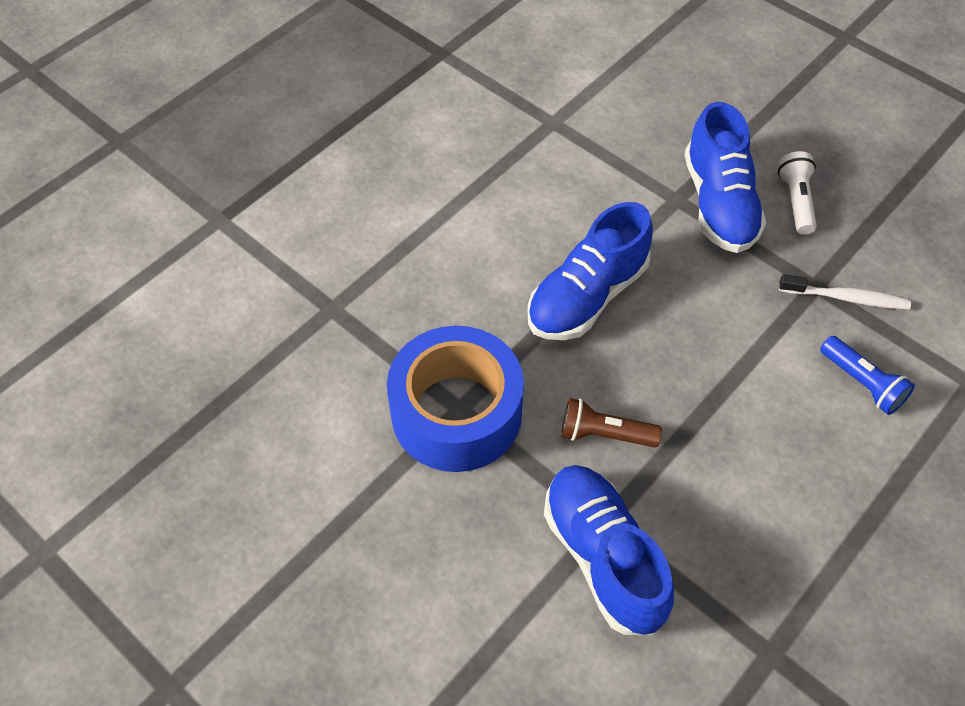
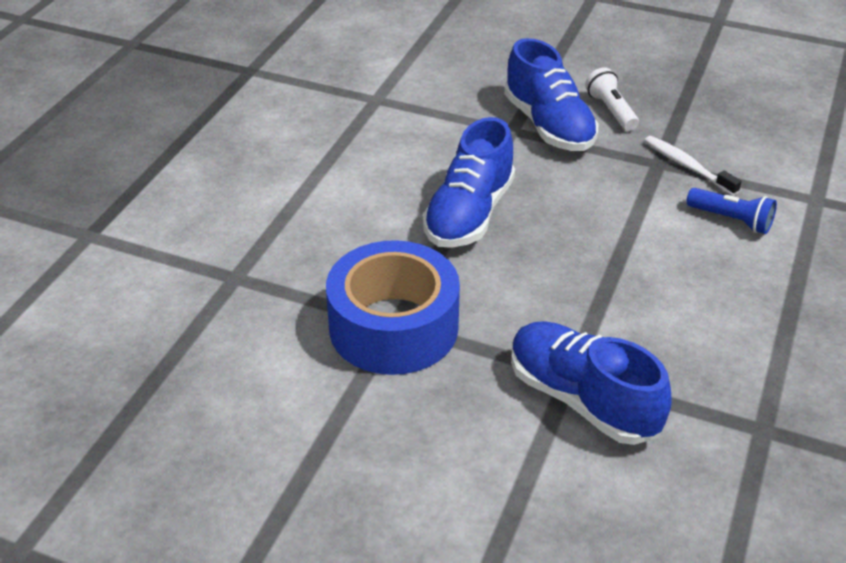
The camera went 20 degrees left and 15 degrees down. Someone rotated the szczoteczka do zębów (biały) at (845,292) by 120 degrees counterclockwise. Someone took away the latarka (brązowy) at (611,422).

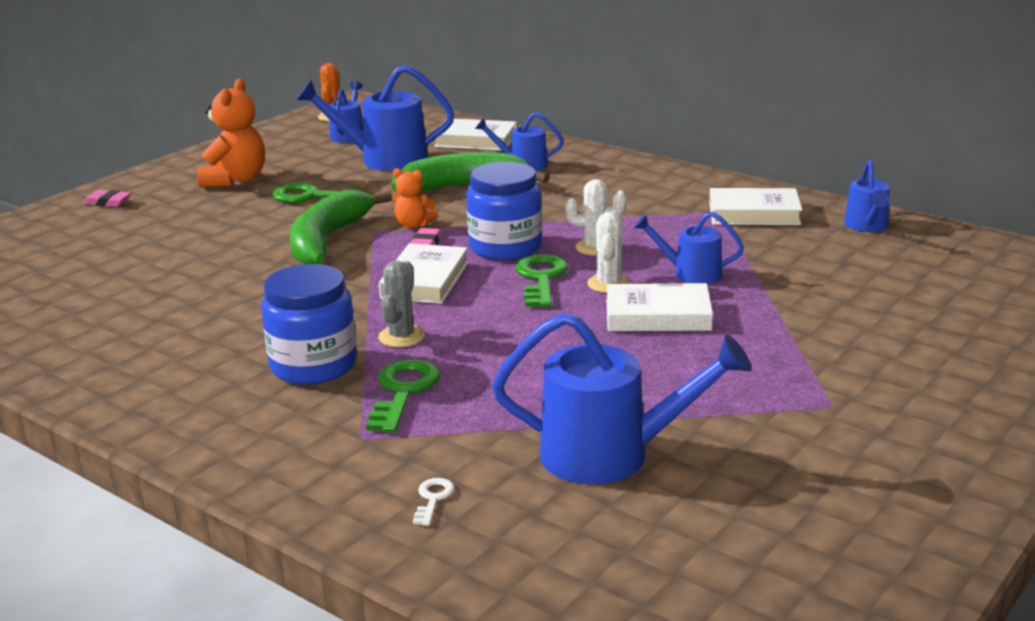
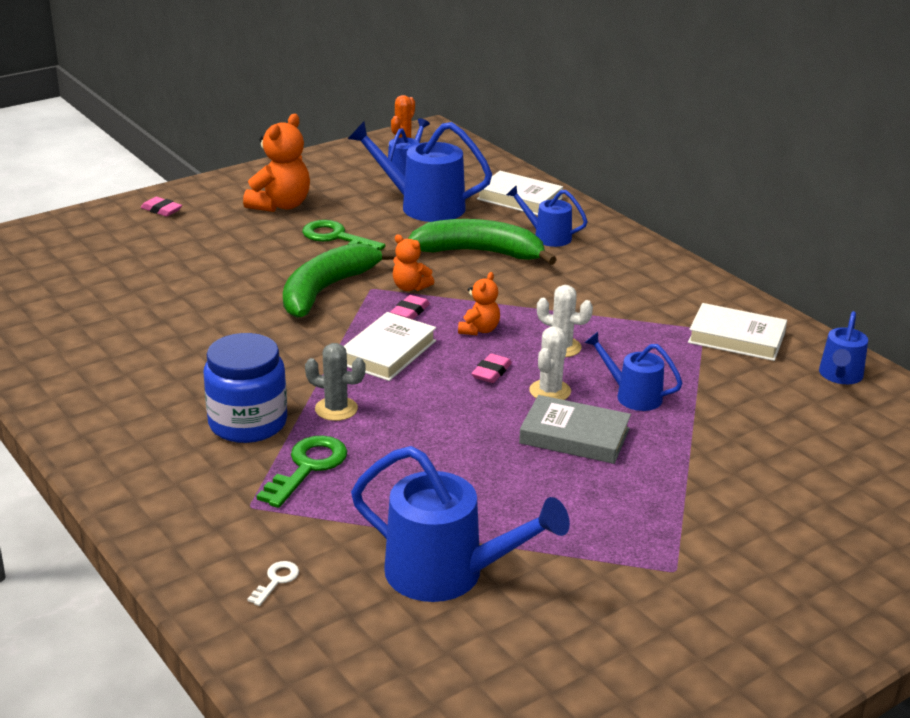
The camera went 15 degrees right and 5 degrees up. Someone rotated the kaktus (szary) at (401,304) by 75 degrees clockwise. Someone swapped the słoik (niebieski) at (504,211) for the miś (pomarańczowy) at (479,303). Someone swapped the klucz (zielony) at (542,280) for the gumka do mazania (różowy) at (491,368). Someone repainted the książka (biały) at (660,307), which became the książka (szary) at (575,429).

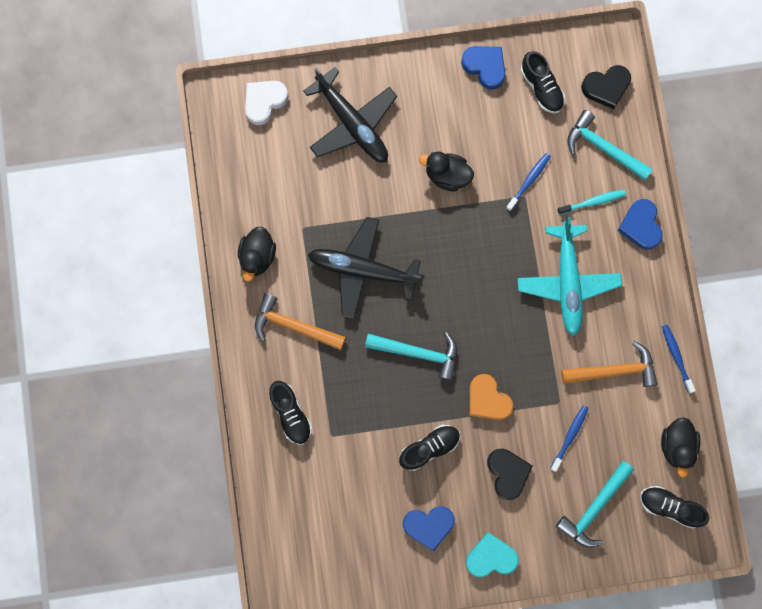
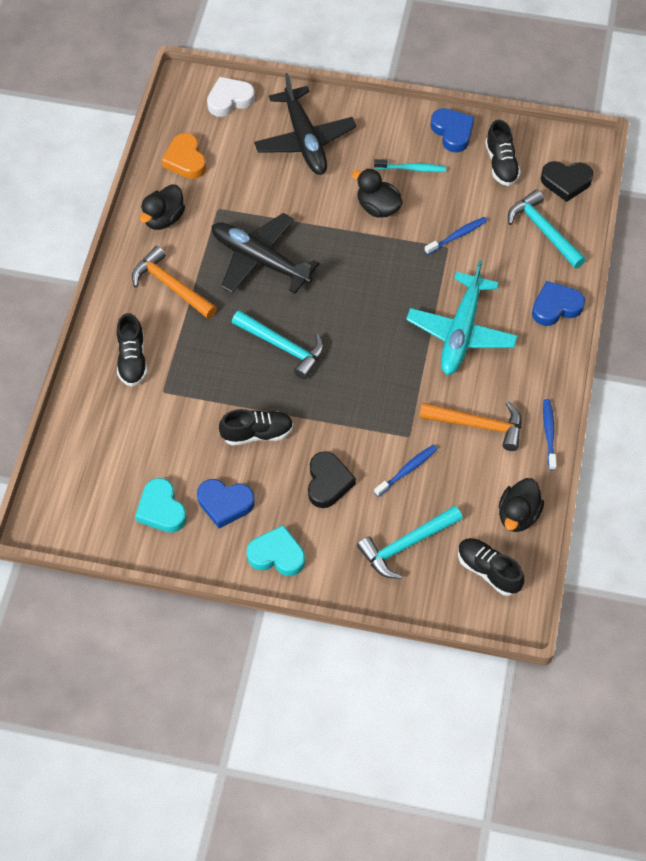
The camera went 20 degrees right and 20 degrees down. Someone put down the serce (turkusowy) at (161,505). Someone carried the serce (pomarańczowy) from (491,397) to (184,156). Someone carried the szczoteczka do zębów (turkusowy) from (591,202) to (410,165). Someone rotated the serce (niebieski) at (640,224) by 60 degrees clockwise.

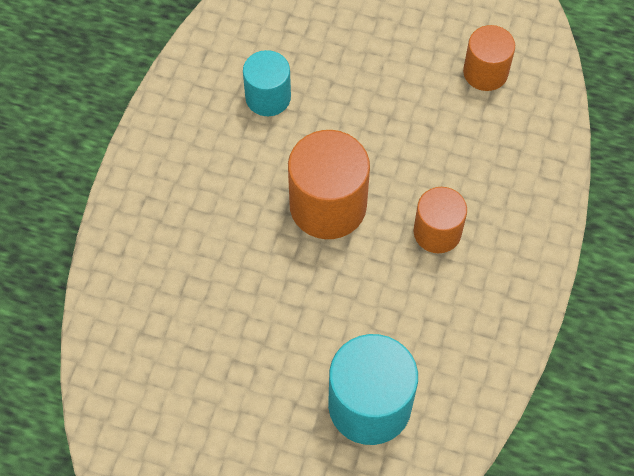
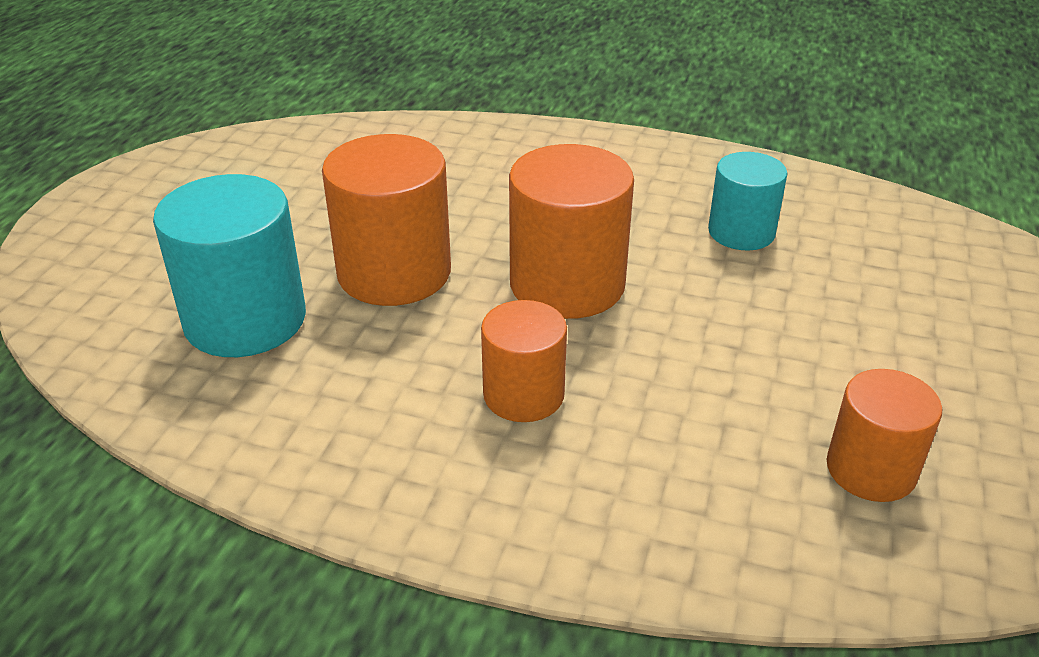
The camera went 90 degrees right and 25 degrees down. Someone put down the walec (pomarańczowy) at (386,220).

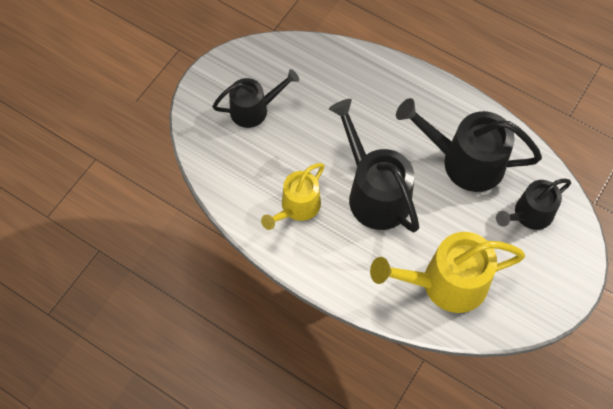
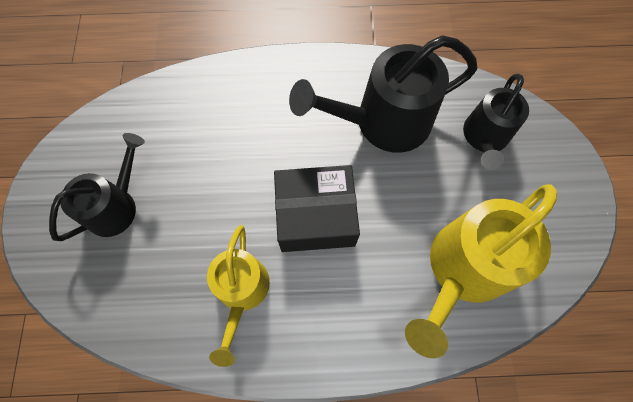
The camera went 35 degrees left and 5 degrees up. Someone swapped the konewka (czarny) at (374,165) for the pudełko (czarny) at (317,208).

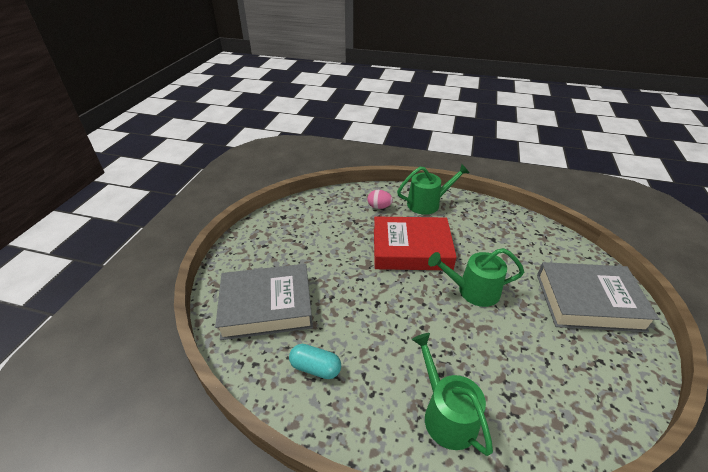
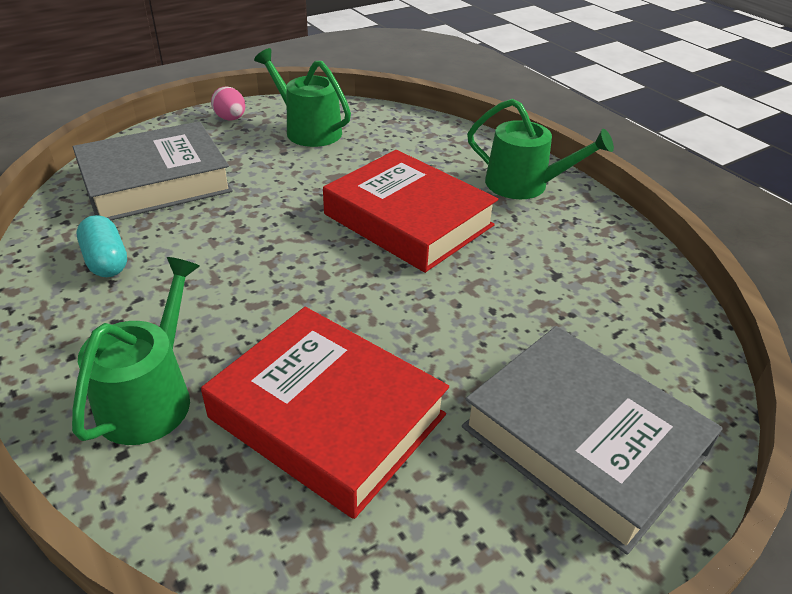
The camera went 40 degrees right and 0 degrees up. Someone rotated the książka (szary) at (264,302) by 60 degrees counterclockwise. Someone put down the książka (czerwony) at (325,413). Someone carried the jajko (różowy) from (380,199) to (228,104). Someone carried the konewka (zielony) from (476,277) to (302,97).

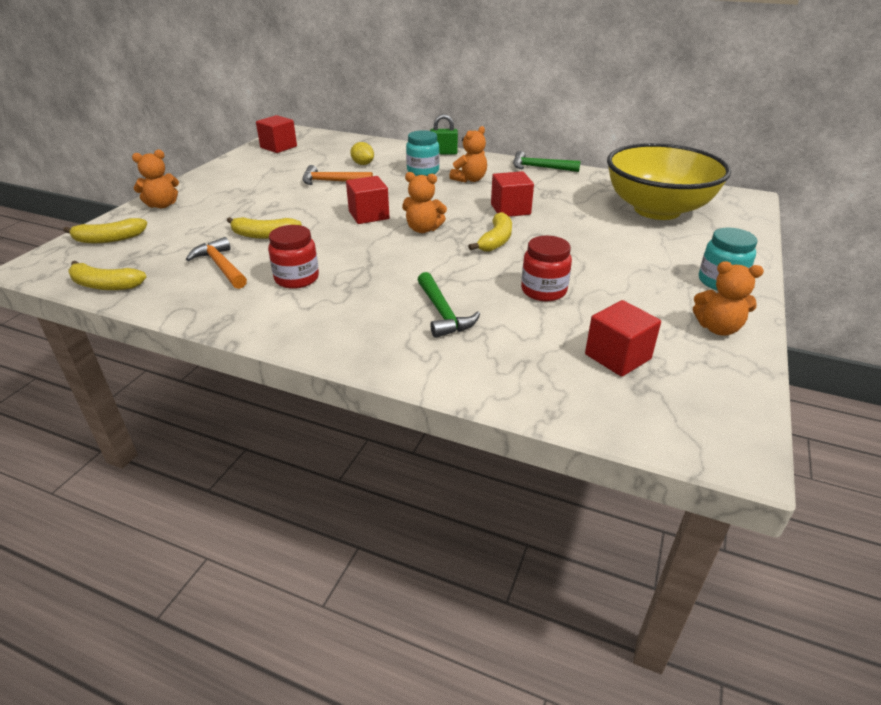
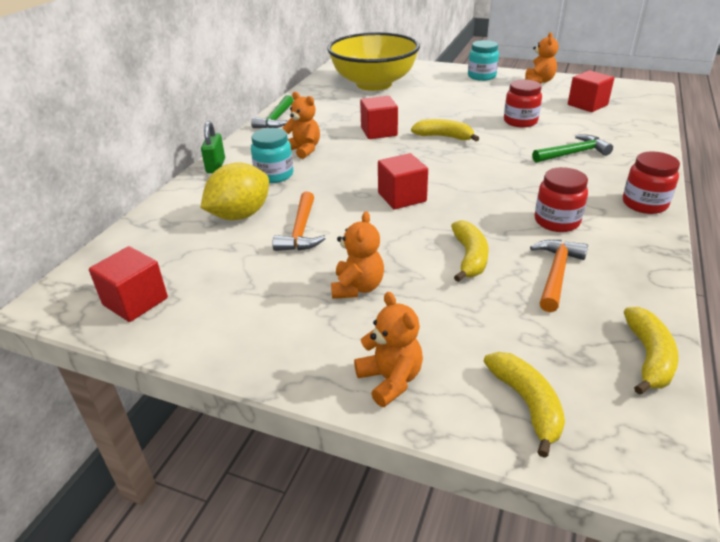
The camera went 90 degrees left and 0 degrees up. Someone scaled the cytryna (żółty) at (362,153) by 1.83. Someone carried the miś (pomarańczowy) from (424,202) to (357,255). Someone rotated the młotek (pomarańczowy) at (216,263) by 150 degrees clockwise. Someone put down the słoik (czerwony) at (651,182).

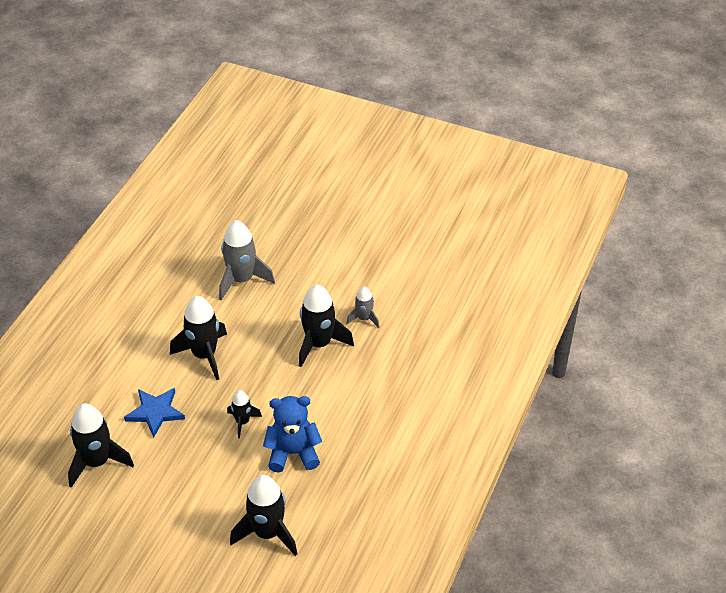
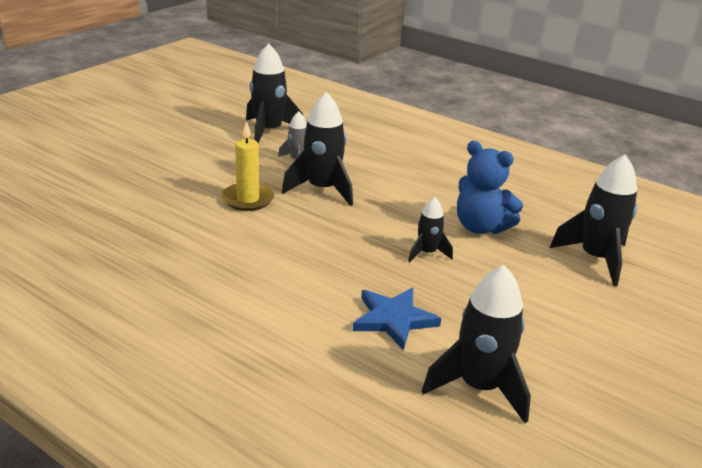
The camera went 80 degrees left and 15 degrees down. Someone put down the świeca (żółty) at (248,166). Someone carried the rakieta (czarny) from (198,338) to (274,93). Someone rotated the miś (niebieski) at (292,434) by 60 degrees counterclockwise. Someone took away the rakieta (szary) at (247,260).

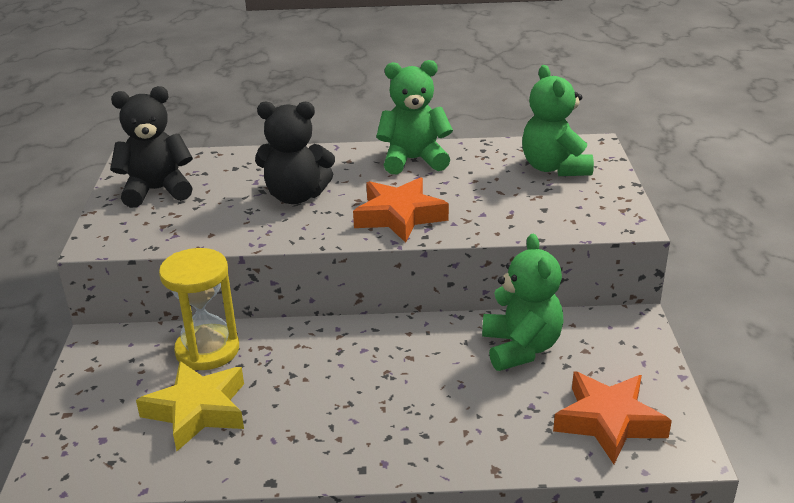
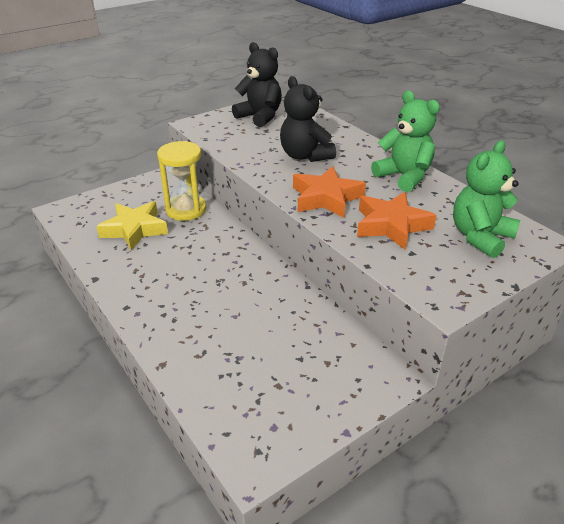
The camera went 55 degrees right and 5 degrees up. Someone carried the gwiazda (pomarańczowy) from (612,417) to (397,221). Someone took away the miś (zielony) at (523,302).

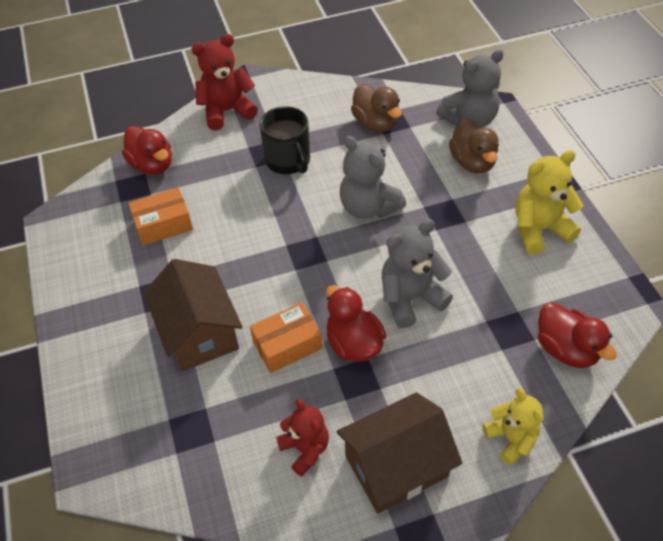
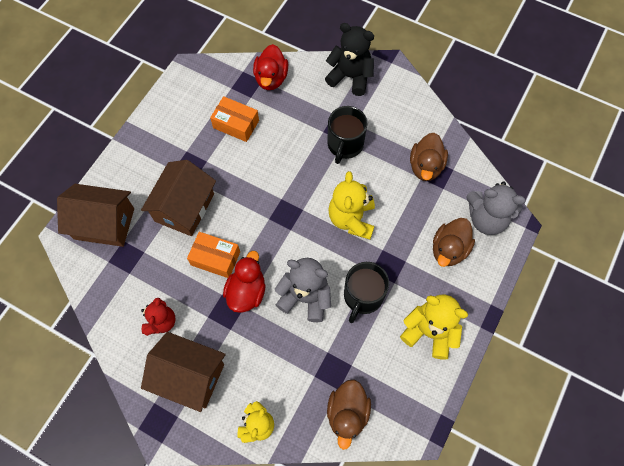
The camera went 45 degrees right and 15 degrees up. Someone put down the domek (brązowy) at (95,215). Someone repainted the miś (czerwony) at (225,82), which became the miś (czarny) at (349,59). Someone repainted the kaczka (czerwony) at (577,335), which became the kaczka (brązowy) at (349,414). Someone repainted the miś (szary) at (373,177), which became the miś (żółty) at (351,205). Someone put down the kubek (czarny) at (366,292).

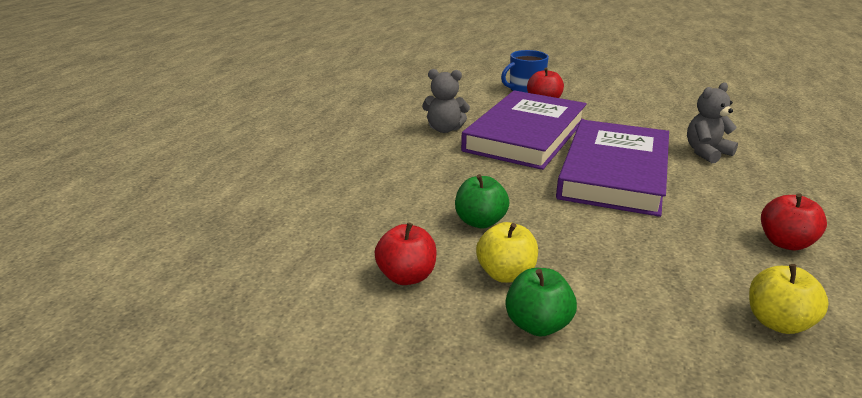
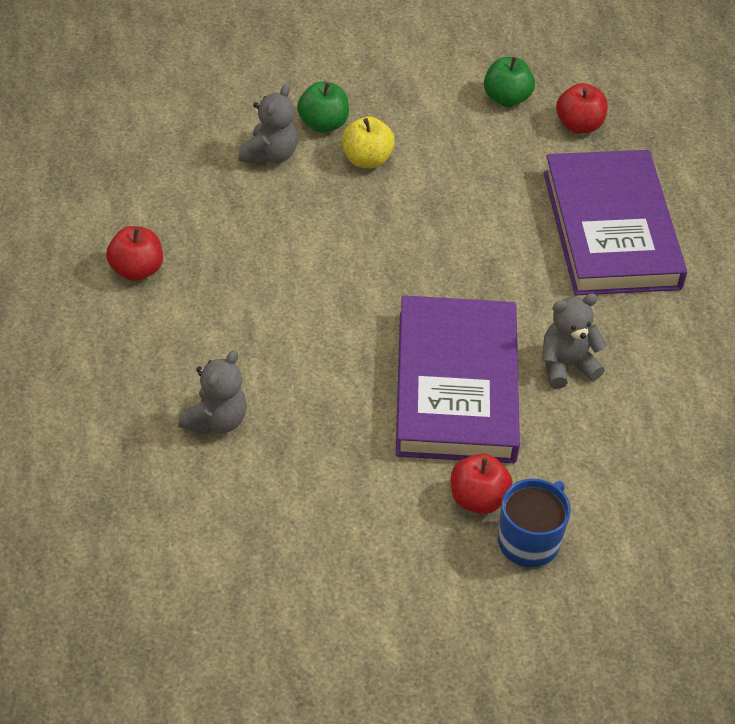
The camera went 150 degrees right and 20 degrees up. Someone put down the miś (szary) at (268,125). Someone carried the jabłko (zielony) from (482,201) to (509,82). Someone carried the książka (fioletowy) from (612,168) to (615,222). Someone carried the jabłko (czerwony) from (406,253) to (582,108). Someone took away the jabłko (żółty) at (789,299).

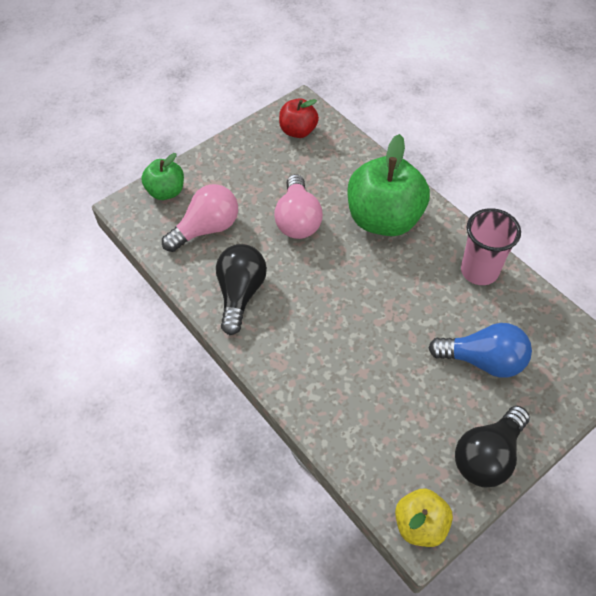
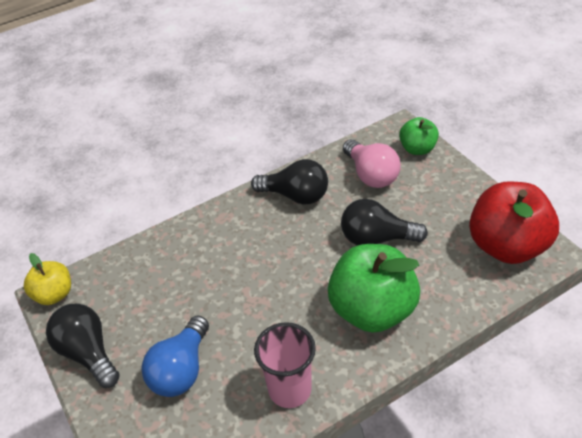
The camera went 100 degrees right and 10 degrees down. Someone repainted the żarówka (różowy) at (298,206), which became the żarówka (czarny) at (384,222). Someone scaled the jabłko (czerwony) at (299,118) by 1.85.

